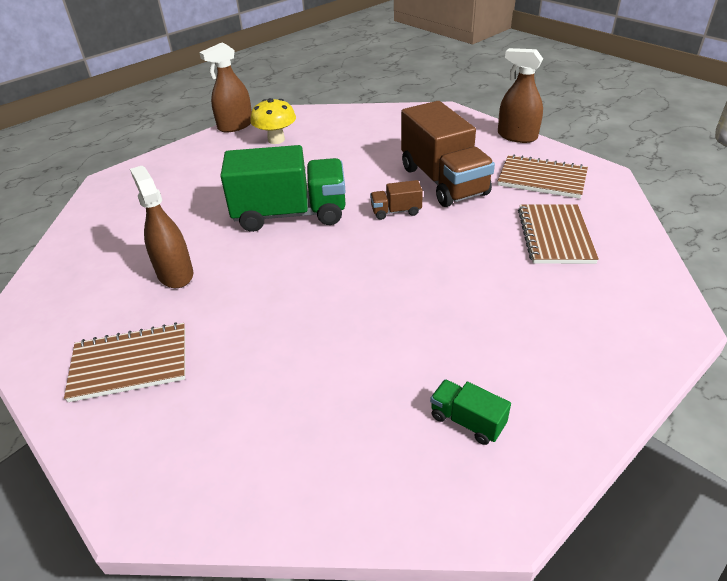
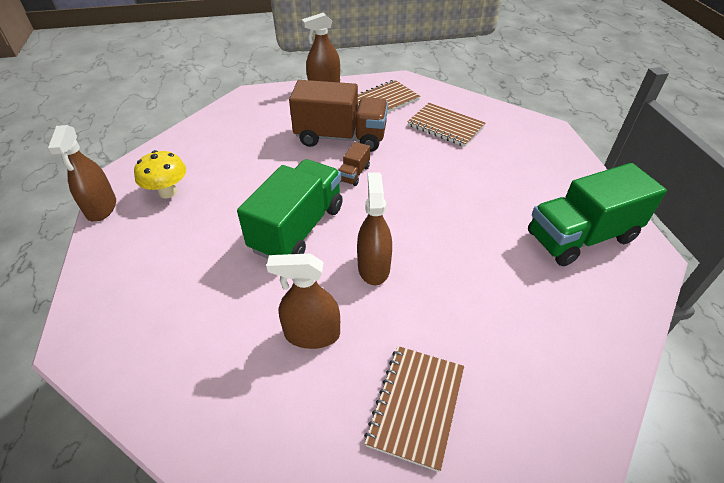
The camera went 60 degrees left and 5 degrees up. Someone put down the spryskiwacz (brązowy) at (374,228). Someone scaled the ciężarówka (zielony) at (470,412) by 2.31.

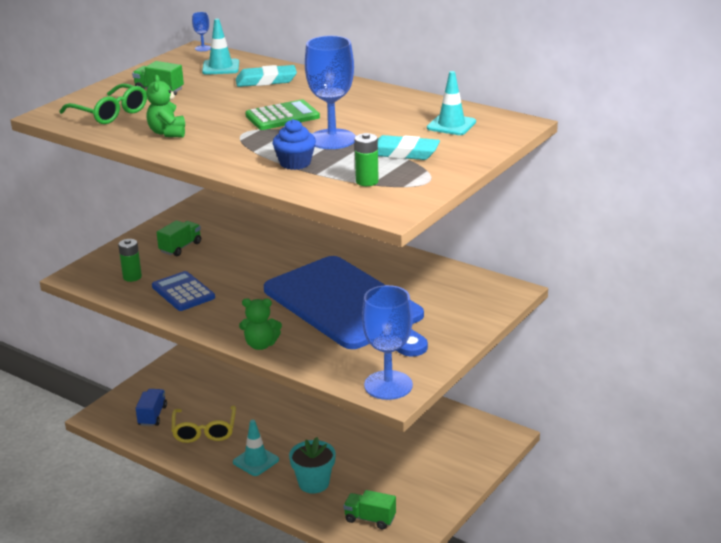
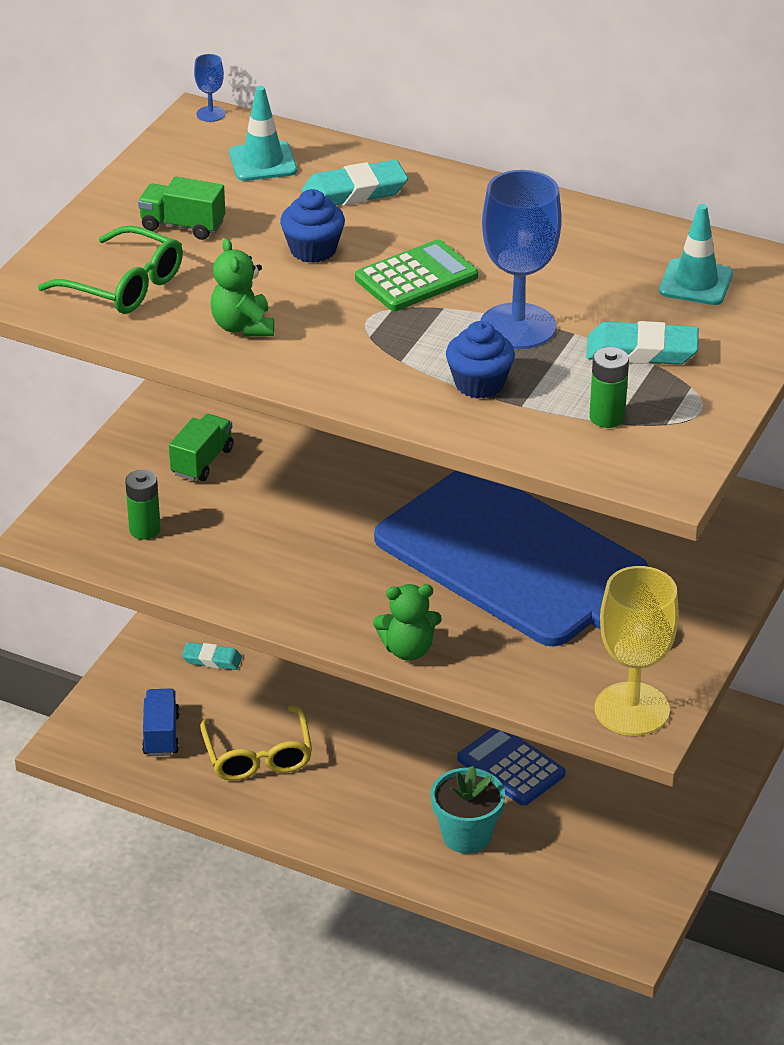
The camera went 10 degrees left and 10 degrees up. Someone put down the gumka do mazania (turkusowy) at (212,656). Someone put down the muffinka (niebieski) at (312,226). Someone carried the kalkulator (niebieski) from (183,291) to (511,767). Someone repainted the kielich (niebieski) at (387,342), which became the kielich (żółty) at (637,651). Someone took away the pachołek (turkusowy) at (256,448). Someone took away the ciężarówka (zielony) at (369,509).

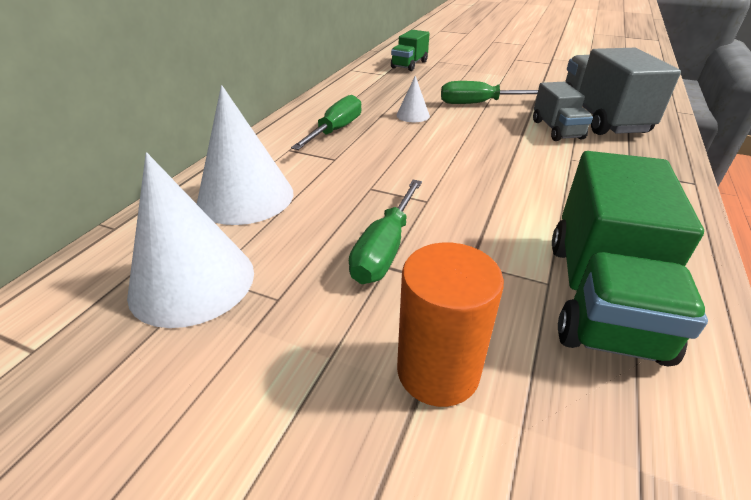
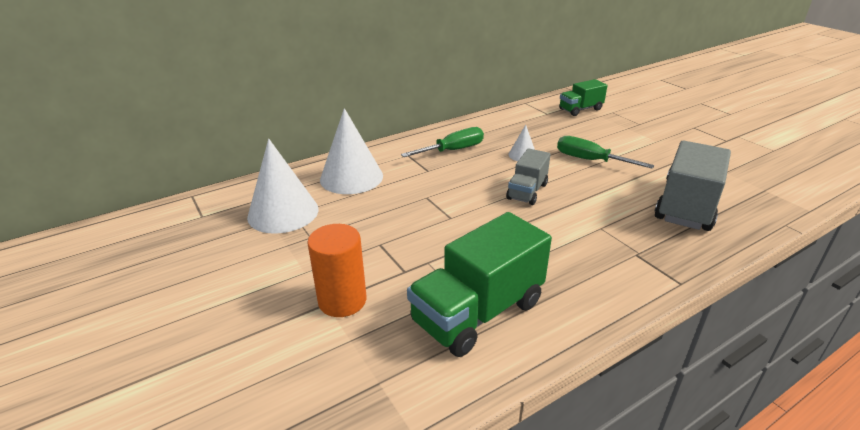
The camera went 35 degrees right and 5 degrees down. Someone carried the ciężarówka (szary) from (563,111) to (528,176). Someone took away the śrubokręt (zielony) at (385,232).

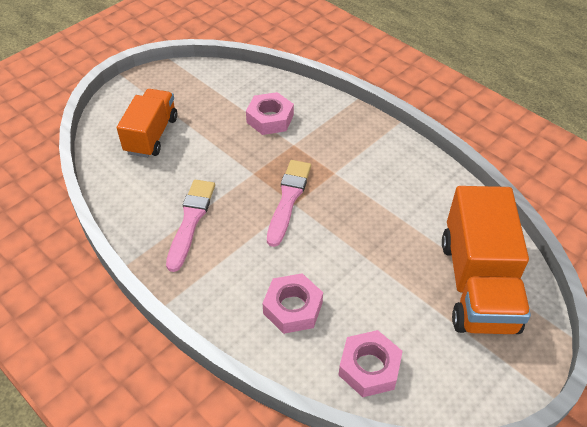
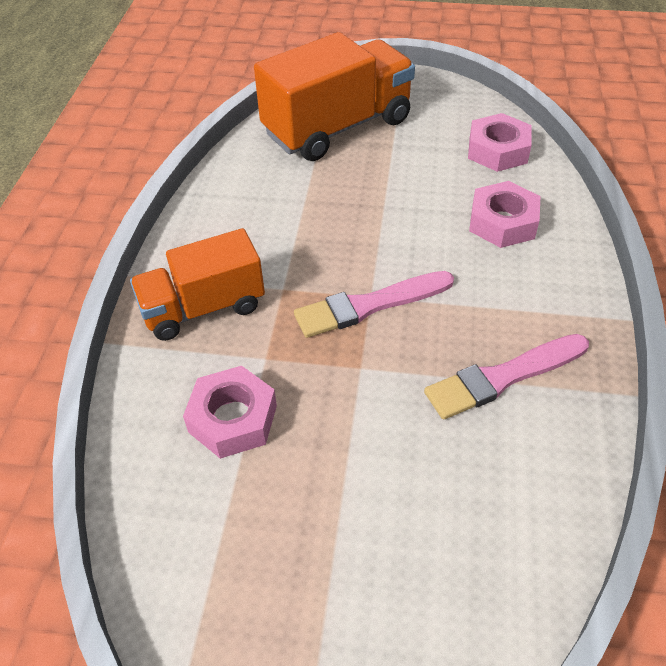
The camera went 125 degrees left and 0 degrees up. Someone carried the ciężarówka (pomarańczowy) from (147,123) to (197,284).

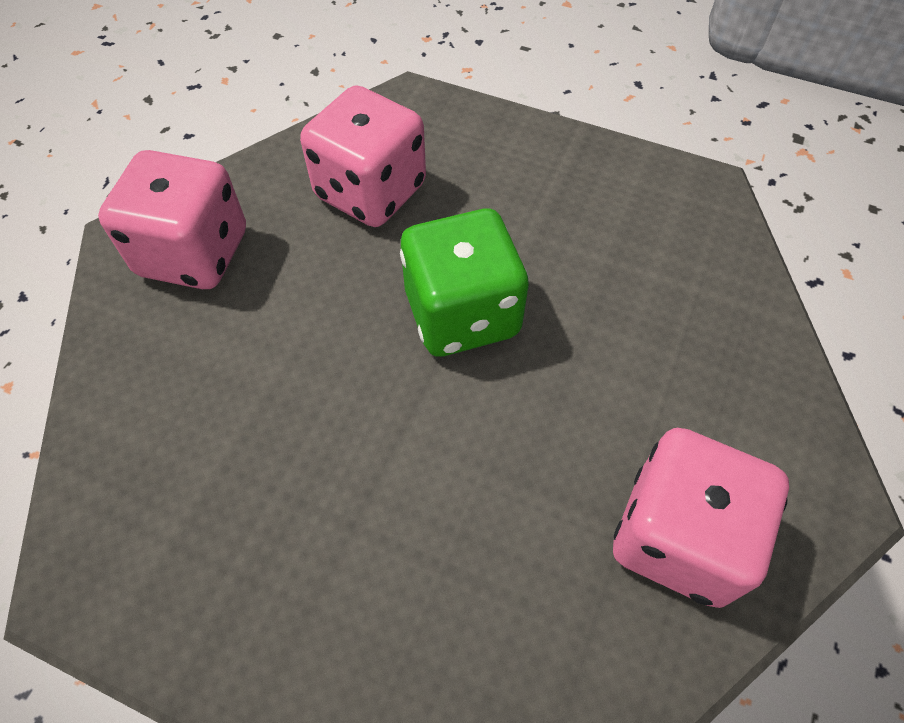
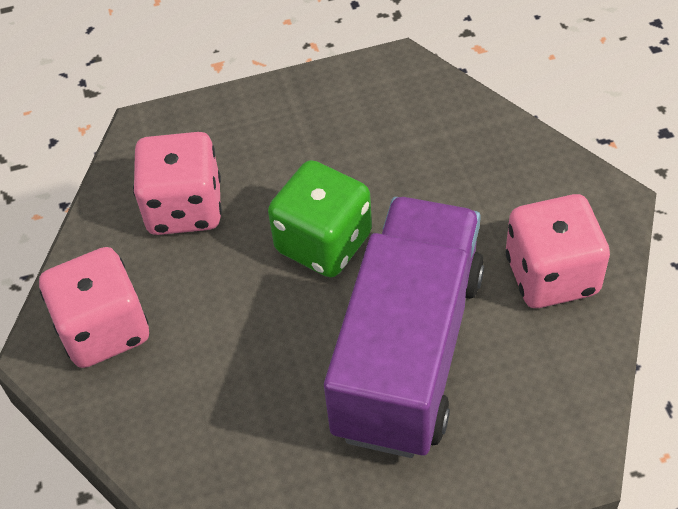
The camera went 35 degrees left and 5 degrees down. Someone put down the ciężarówka (fioletowy) at (404,327).

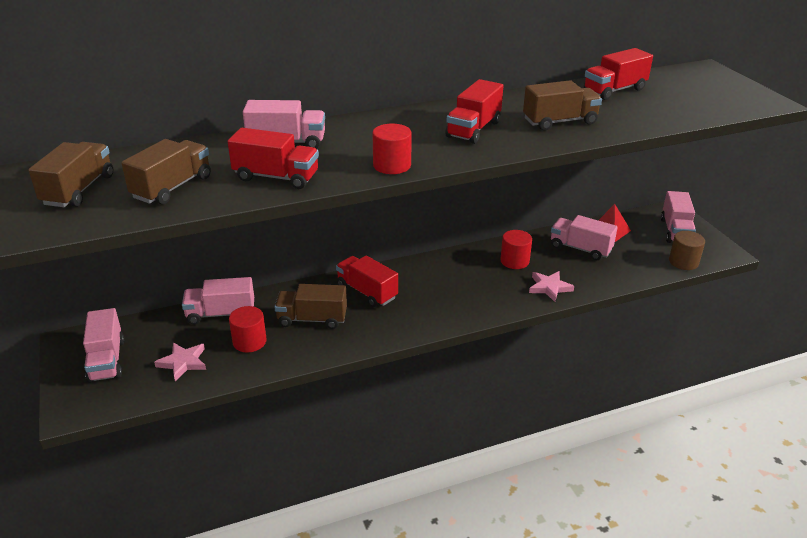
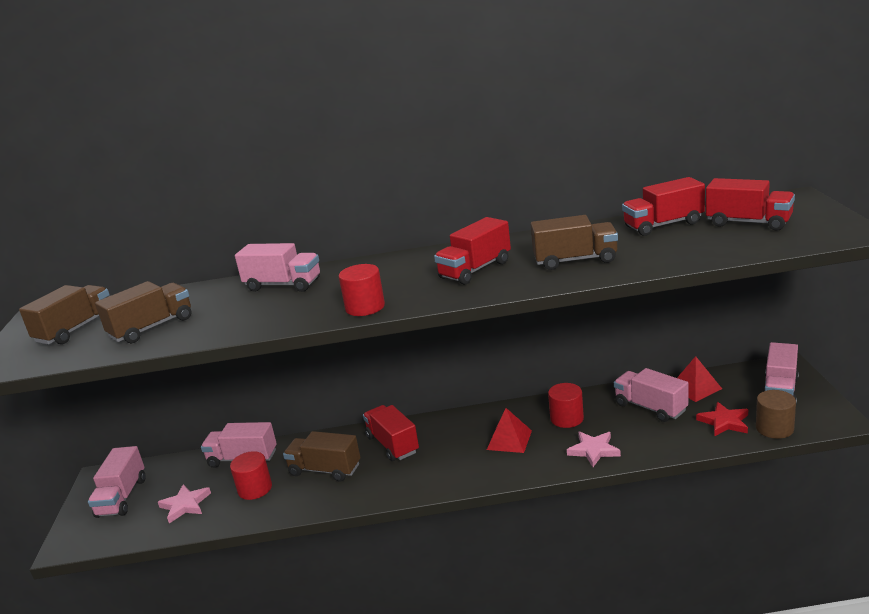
The camera went 20 degrees right and 10 degrees down. Someone put down the piramida (czerwony) at (509,430). Someone put down the gwiazda (czerwony) at (722,419). Someone carried the ciężarówka (czerwony) from (273,158) to (750,204).

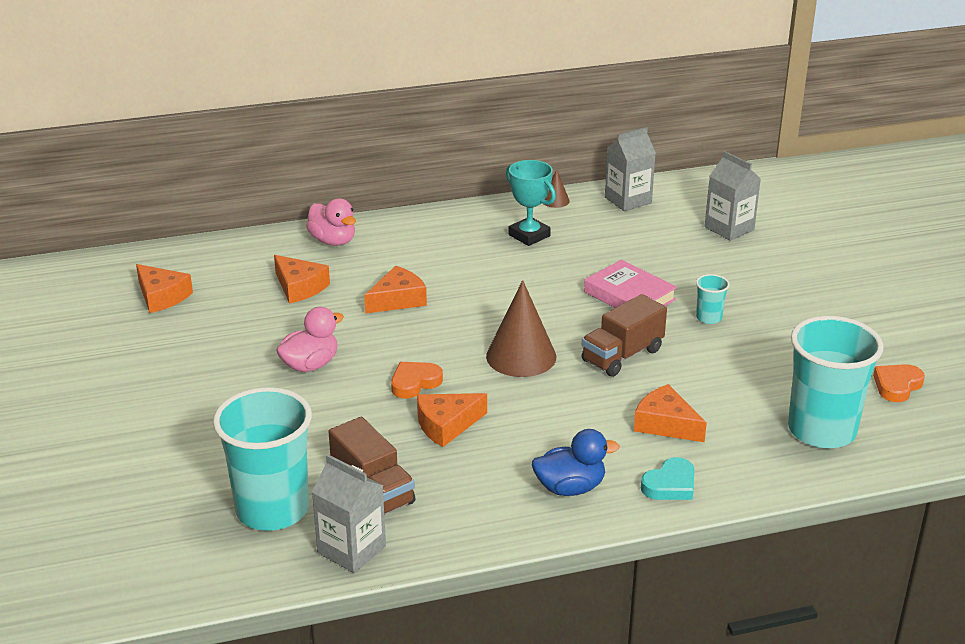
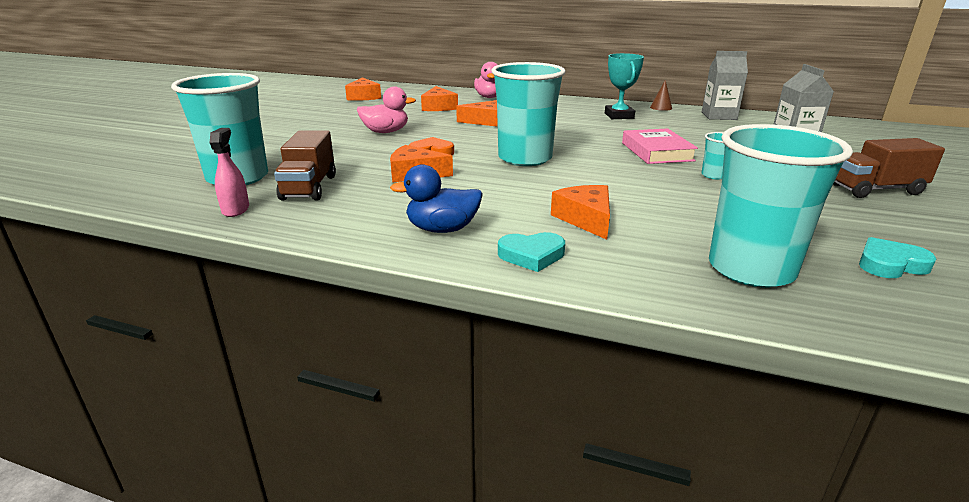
The camera went 35 degrees right and 5 degrees down. Someone swapped the karton mleka (szary) at (349,513) for the spryskiwacz (różowy) at (229,172). Someone rotated the kaczka (niebieski) at (576,462) by 150 degrees clockwise. Someone swapped the stożek (brązowy) at (521,328) for the szklanka (turkusowy) at (528,114). Someone carried the ciężarówka (brązowy) from (624,335) to (889,168). Someone repainted the serce (pomarańczowy) at (899,383), which became the serce (turkusowy) at (898,257).

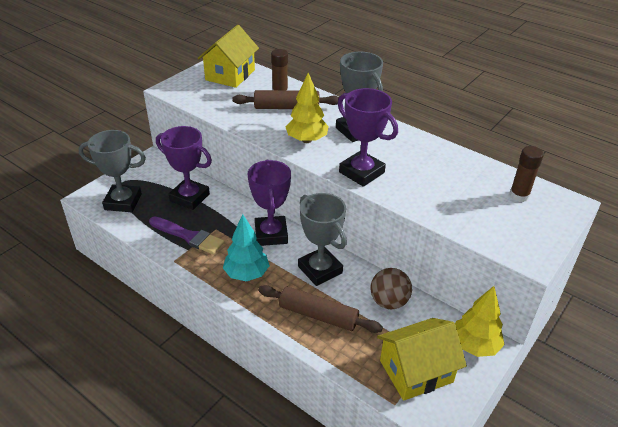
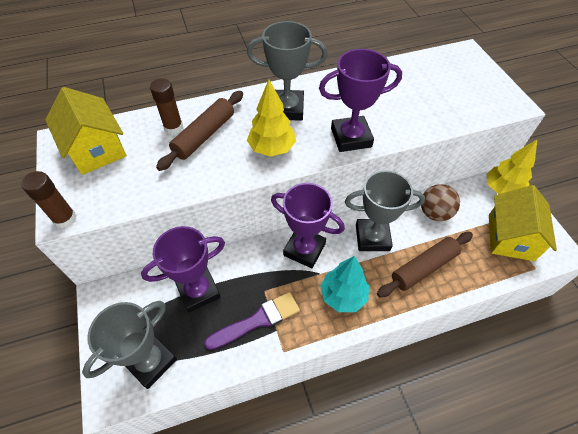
The camera went 55 degrees left and 15 degrees up. Someone carried the klej w sztyfcie (brązowy) from (526,174) to (49,199).

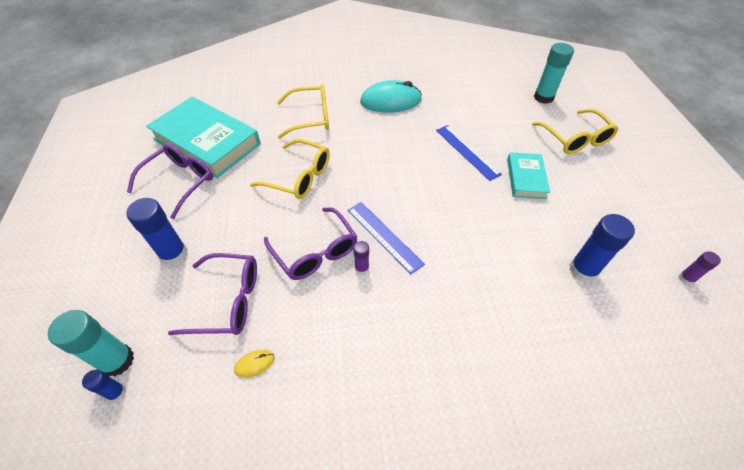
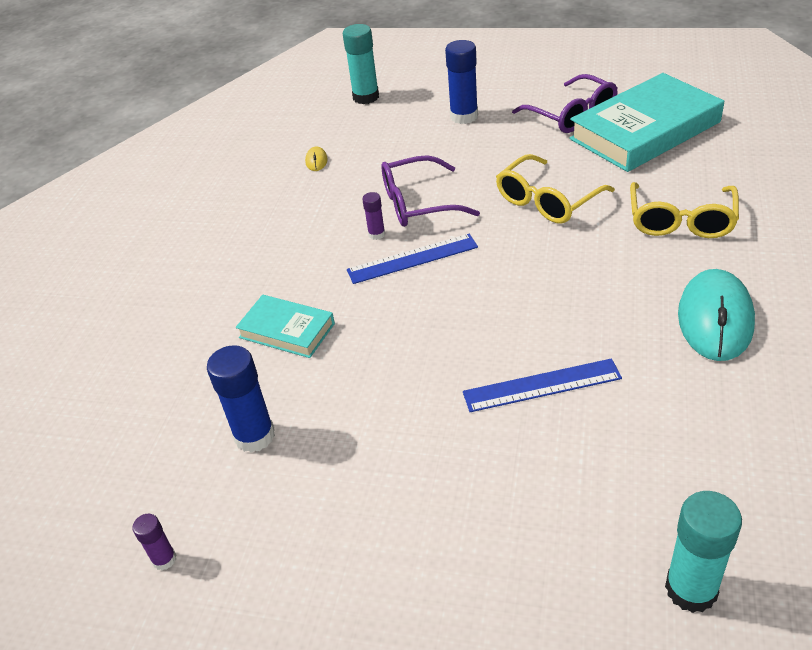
The camera went 115 degrees right and 10 degrees down. Someone carried the książka (turkusowy) from (528,175) to (285,326). Someone took away the klej w sztyfcie (niebieski) at (104,386). Someone took away the okulary (fioletowy) at (212,294). Someone took away the okulary (żółty) at (575,131).

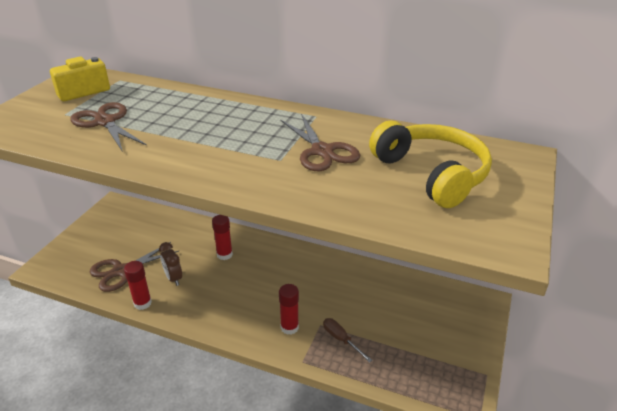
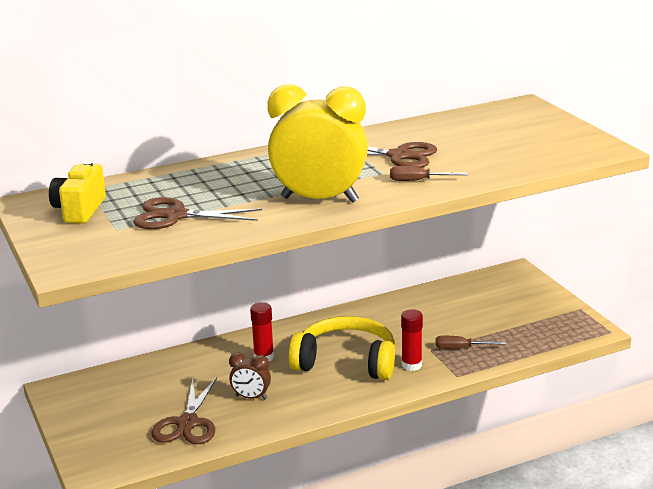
The camera went 45 degrees left and 10 degrees down. Someone put down the budzik (żółty) at (317,143). Someone carried the słuchawki (żółty) from (430,164) to (342,348). Someone put down the śrubokręt (brązowy) at (429,173). Someone took away the klej w sztyfcie (czerwony) at (138,285).

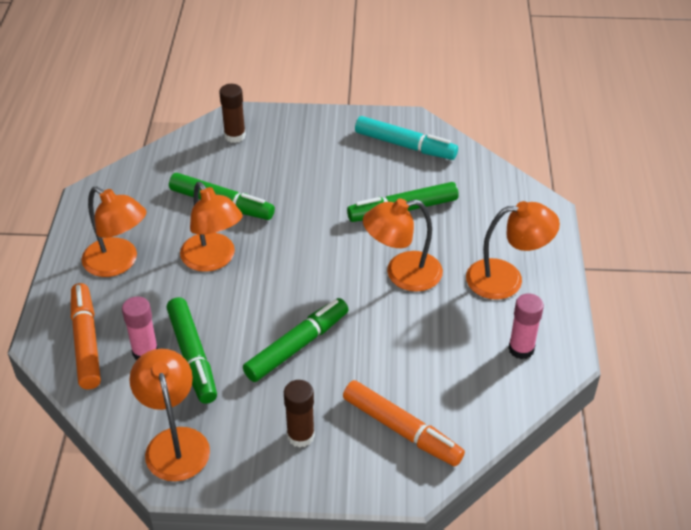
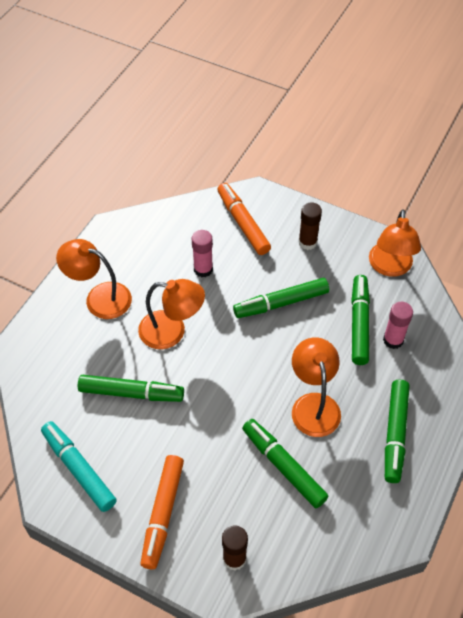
The camera went 155 degrees left and 10 degrees up. Someone carried the flamaster (pomarańczowy) from (86,336) to (162,512). Someone carried the klej w sztyfcie (różowy) from (526,326) to (202,253). Someone swapped the lampka (pomarańczowy) at (114,232) for the flamaster (zielony) at (397,431).

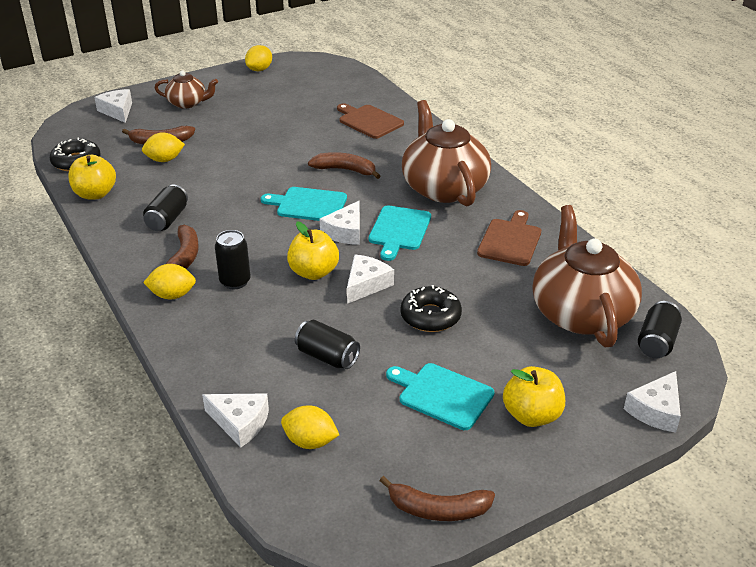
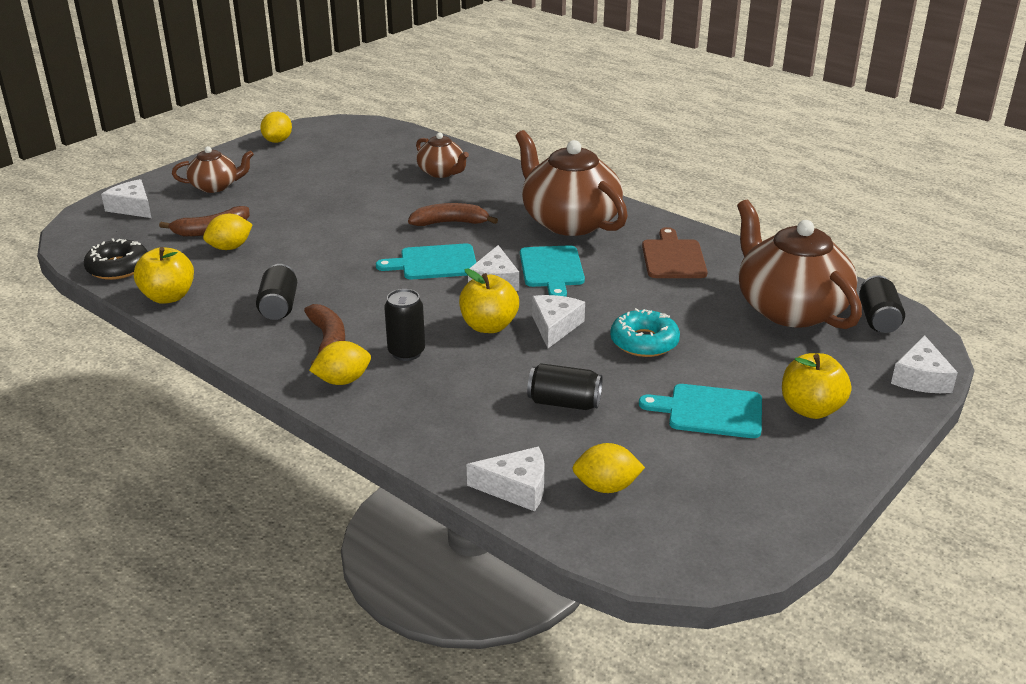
The camera went 20 degrees left and 5 degrees down. Someone swapped the deska do krojenia (brązowy) at (370,121) for the imbryk (brązowy) at (442,155). Someone repainted the donut (czarny) at (431,308), which became the donut (turkusowy) at (645,332). Someone took away the banan (brązowy) at (437,498).

